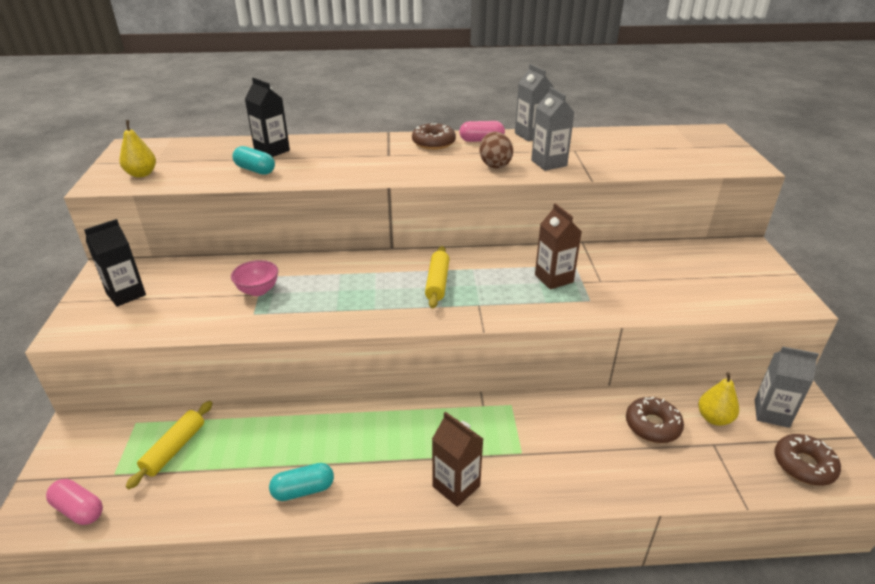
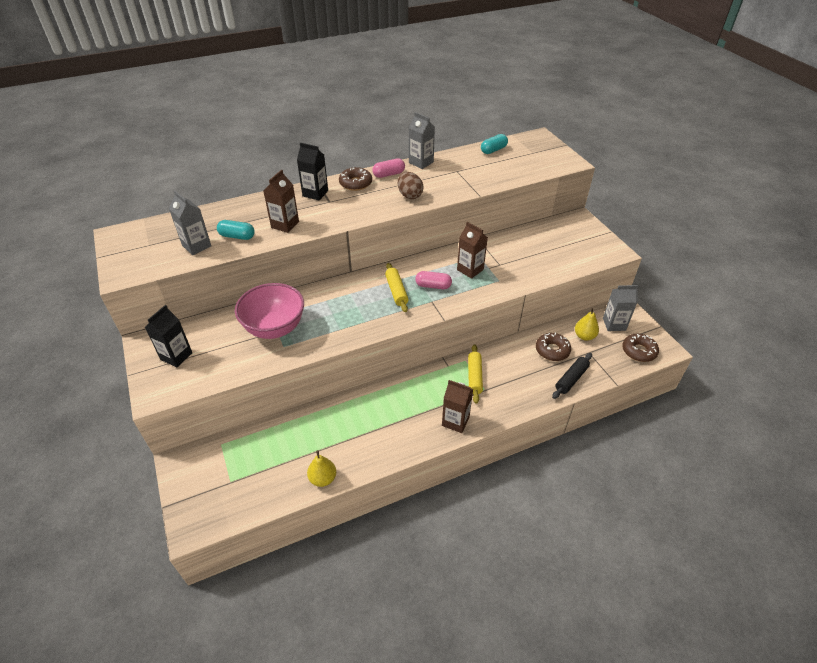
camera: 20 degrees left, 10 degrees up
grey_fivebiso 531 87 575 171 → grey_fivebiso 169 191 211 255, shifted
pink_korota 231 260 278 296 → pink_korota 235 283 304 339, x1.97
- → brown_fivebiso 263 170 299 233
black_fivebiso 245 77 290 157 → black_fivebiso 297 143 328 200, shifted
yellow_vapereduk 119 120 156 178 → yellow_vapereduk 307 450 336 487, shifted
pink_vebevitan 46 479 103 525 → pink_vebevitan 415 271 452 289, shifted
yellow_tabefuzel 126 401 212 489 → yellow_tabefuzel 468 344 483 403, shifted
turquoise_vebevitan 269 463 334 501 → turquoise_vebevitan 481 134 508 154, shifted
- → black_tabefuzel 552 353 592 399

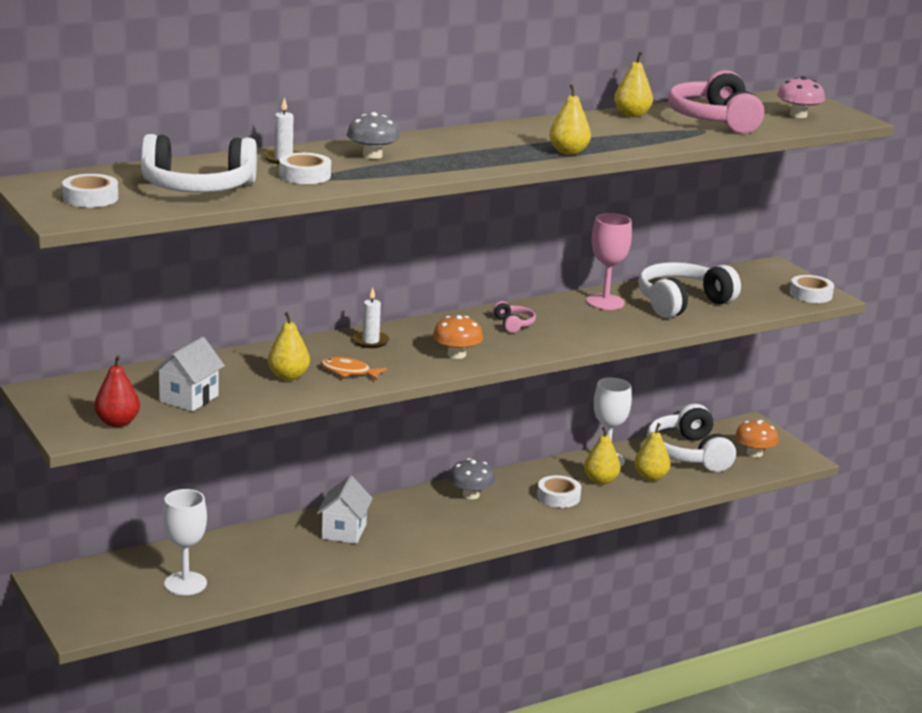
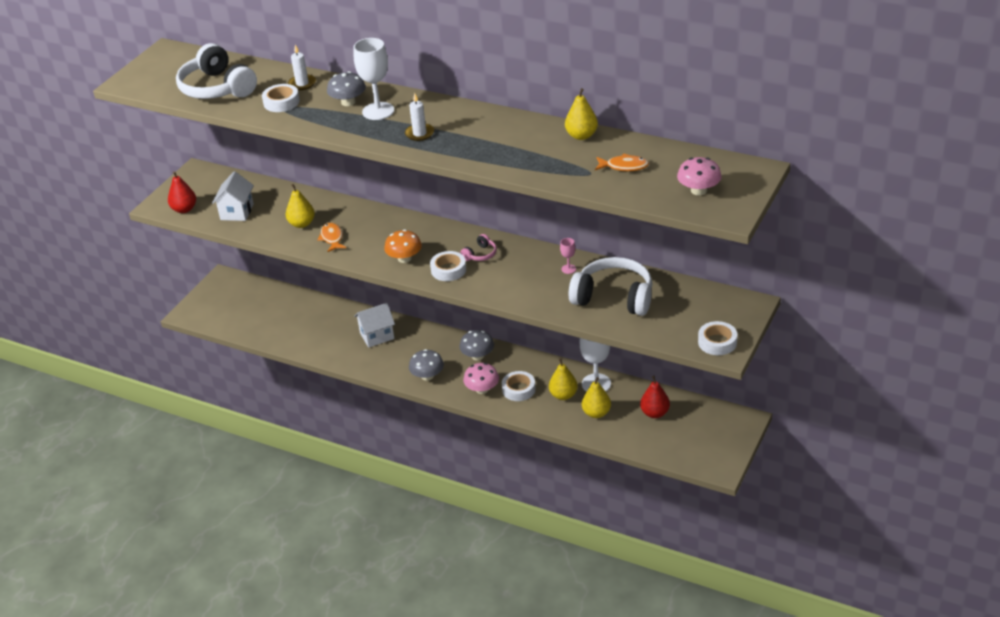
camera: 60 degrees right, 15 degrees up
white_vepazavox 153 337 225 412 → white_vepazavox 212 171 254 221, 75 degrees counterclockwise
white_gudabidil 163 489 207 595 → white_gudabidil 353 38 394 120, shifted
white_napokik 353 288 389 348 → white_napokik 405 93 434 141, shifted
- → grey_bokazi 409 349 444 381
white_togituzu 62 174 118 207 → white_togituzu 430 251 466 281, shifted
- → pink_bokazi 463 363 499 394
pink_gudabidil 586 213 632 310 → pink_gudabidil 560 238 576 274, x0.47
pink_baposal 668 70 764 134 → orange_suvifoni 595 153 649 171
white_baposal 647 404 736 472 → red_vapereduk 640 376 670 418
yellow_vapereduk 549 84 591 155 → -
orange_bokazi 735 420 779 457 → -

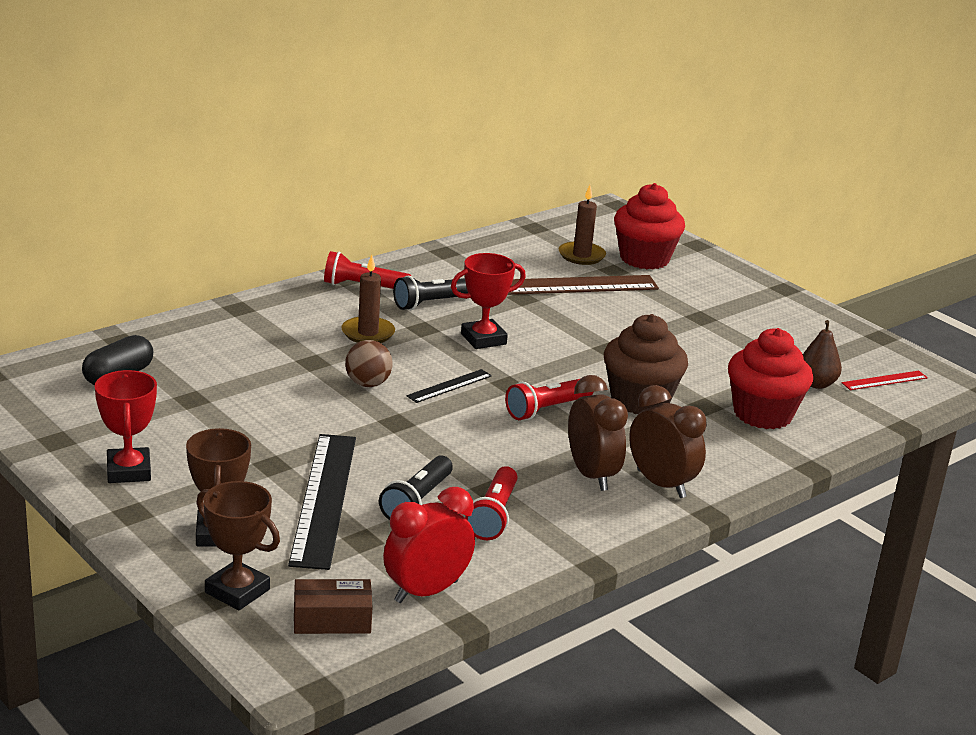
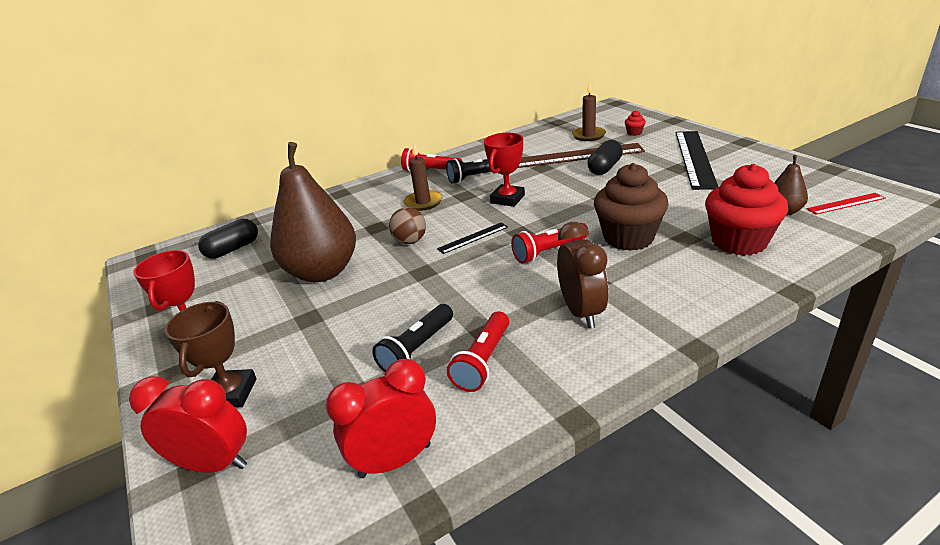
camera: 15 degrees right, 5 degrees up
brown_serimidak 196 481 280 610 → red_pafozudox 129 376 247 473
- → brown_vapereduk 270 142 356 282
red_serimidak 451 253 526 349 → red_serimidak 484 133 525 207, 45 degrees counterclockwise
- → black_vebevitan 587 140 623 175
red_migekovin 614 183 685 269 → red_migekovin 625 110 646 136, x0.41
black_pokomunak 288 434 356 570 → black_pokomunak 676 131 718 190, shifted
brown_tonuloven 294 579 372 634 → -
brown_pafozudox 629 385 707 498 → -

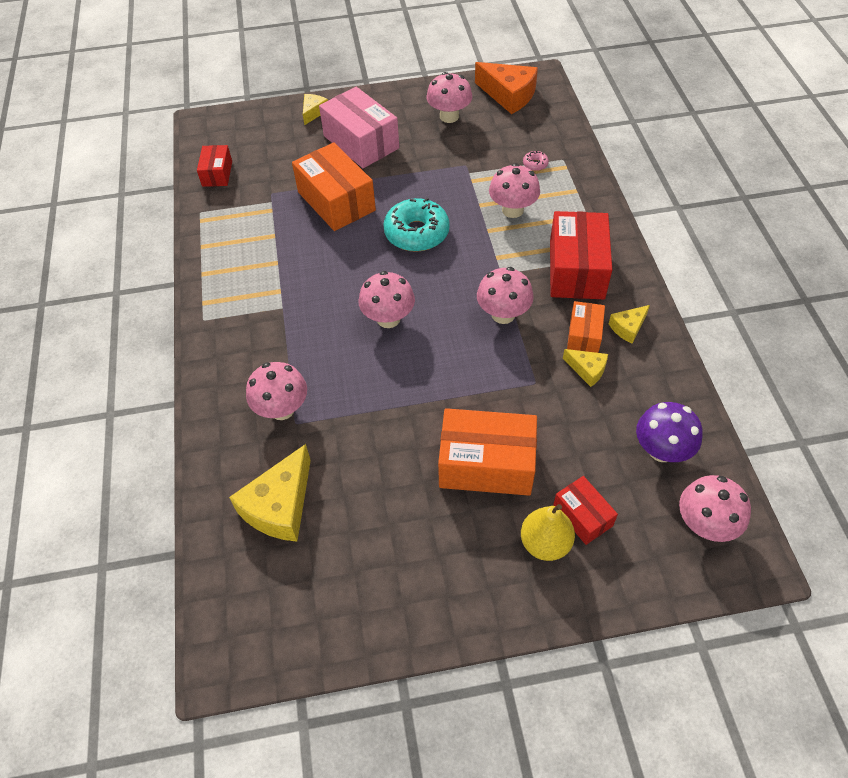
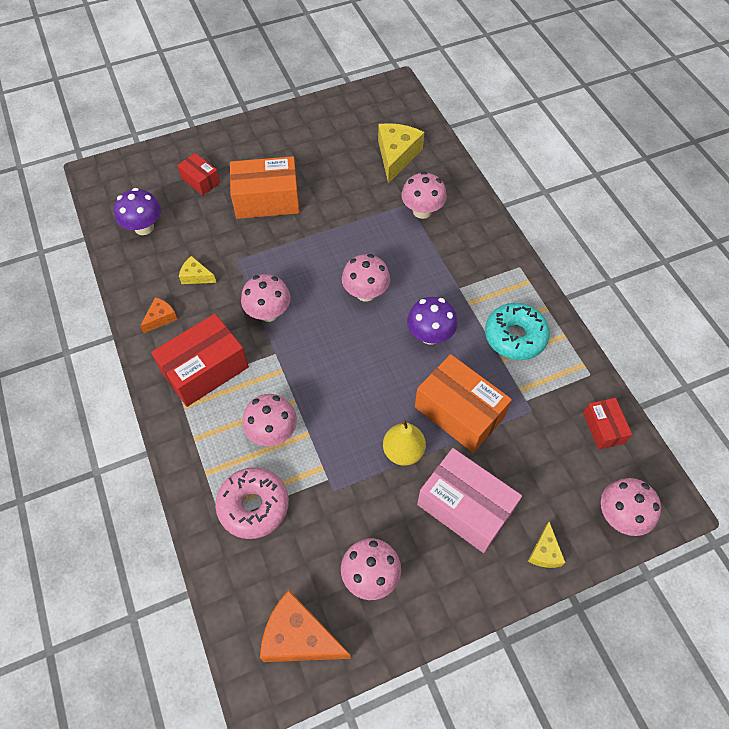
camera: 165 degrees right, 5 degrees up
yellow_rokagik 609 305 650 344 → orange_rokagik 140 297 177 333
red_tonuloven 550 211 612 299 → red_tonuloven 151 313 249 407, 60 degrees clockwise
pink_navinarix 523 151 549 171 → pink_navinarix 215 467 289 539, x2.40
yellow_vapereduk 521 504 575 561 → yellow_vapereduk 383 420 426 466, shifted
- → purple_bokazi 407 297 458 345
turquoise_navinarix 383 198 450 252 → turquoise_navinarix 485 303 550 360, shifted
pink_bokazi 679 475 751 542 → pink_bokazi 601 478 661 536, shifted
orange_tonuloven 567 301 605 353 → -

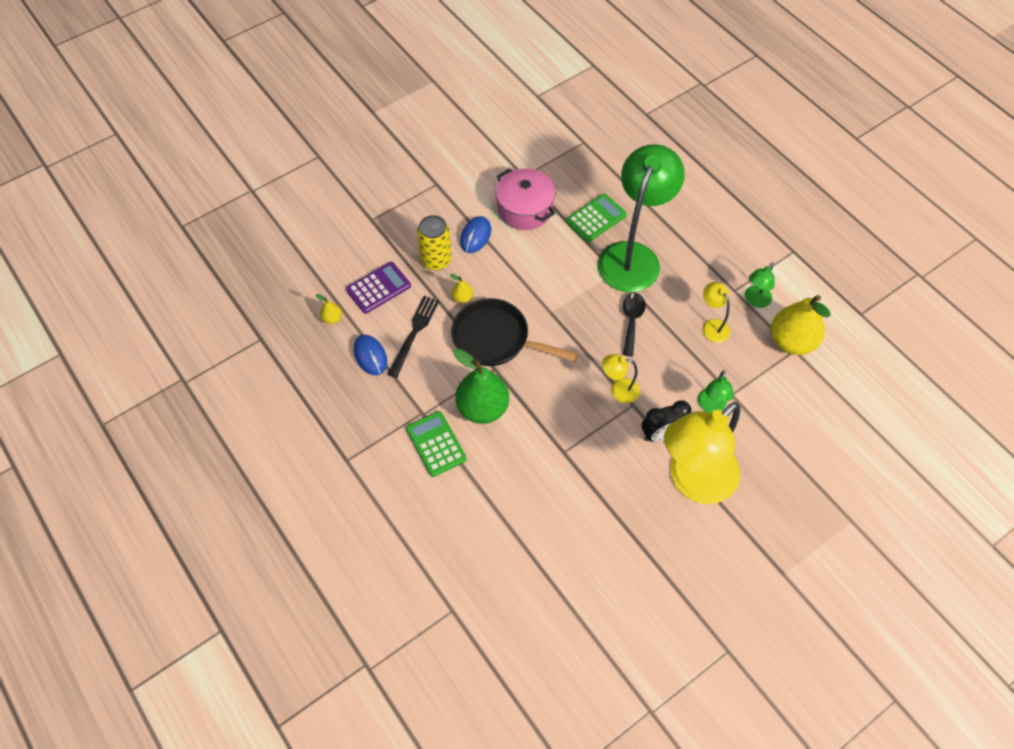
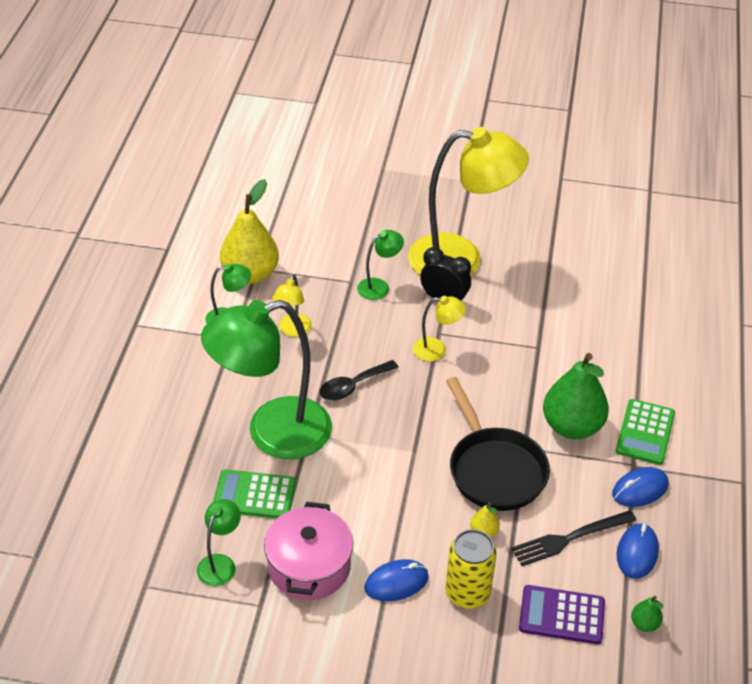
camera: 135 degrees left, 15 degrees down
- → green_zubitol 197 499 241 586
yellow_zubitol 602 354 640 403 → yellow_zubitol 413 296 466 361, 45 degrees counterclockwise
- → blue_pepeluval 612 467 669 507
yellow_vapereduk 316 294 342 324 → green_vapereduk 631 596 663 632

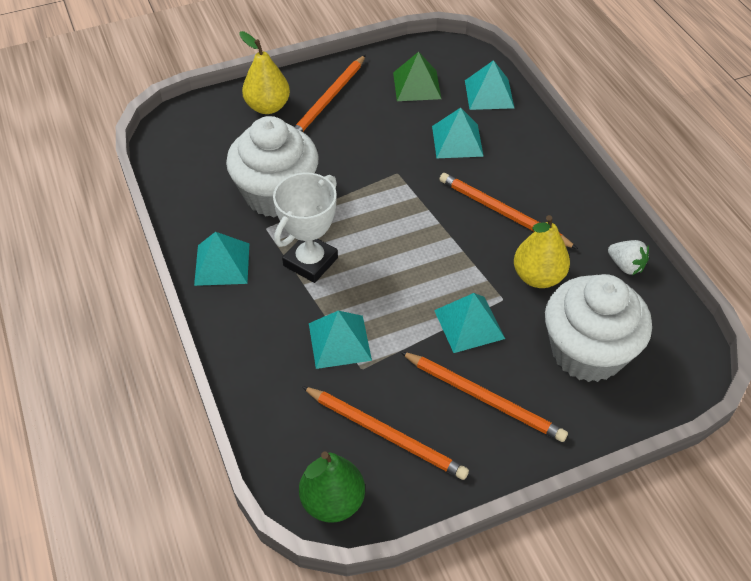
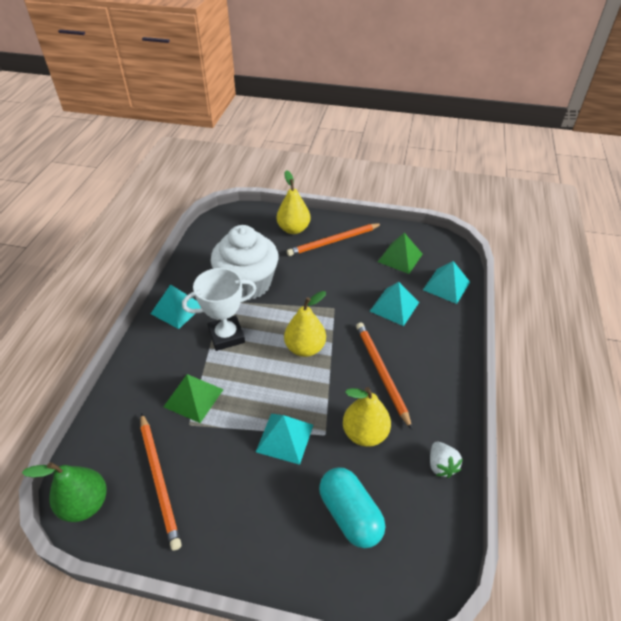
camera: 35 degrees right, 5 degrees down
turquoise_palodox 309 311 372 369 → green_palodox 164 374 224 423
- → yellow_vapereduk 284 291 326 357
white_migekovin 545 274 652 382 → turquoise_vebevitan 319 467 385 548
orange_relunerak 401 352 568 442 → -

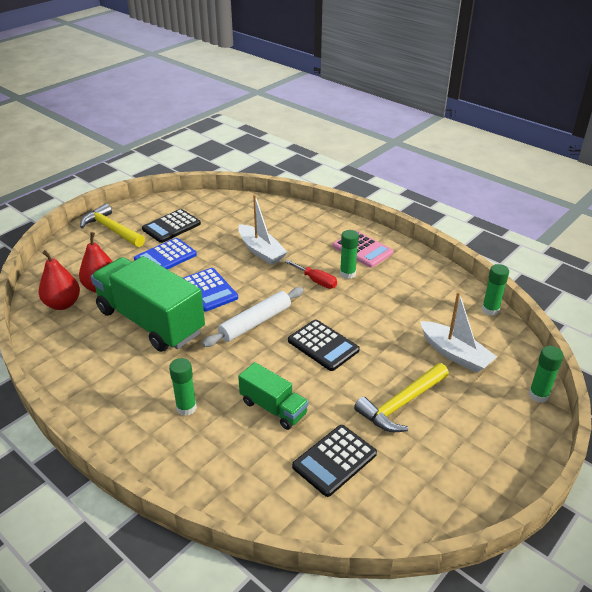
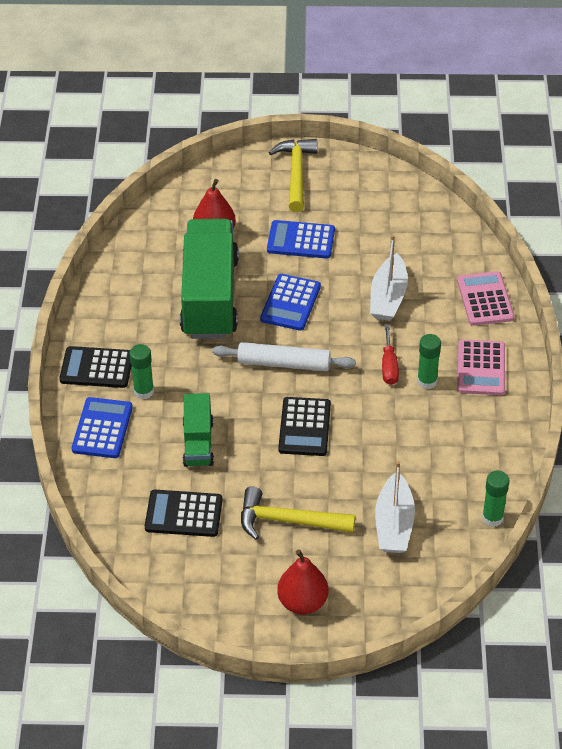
camera: 50 degrees right, 10 degrees up
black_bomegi 142 209 201 243 → black_bomegi 59 346 132 388, shifted
- → blue_bomegi 72 397 133 458
red_vapereduk 39 250 80 310 → red_vapereduk 277 549 328 615, shifted
- → pink_bomegi 457 271 514 326
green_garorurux 529 346 564 403 → -

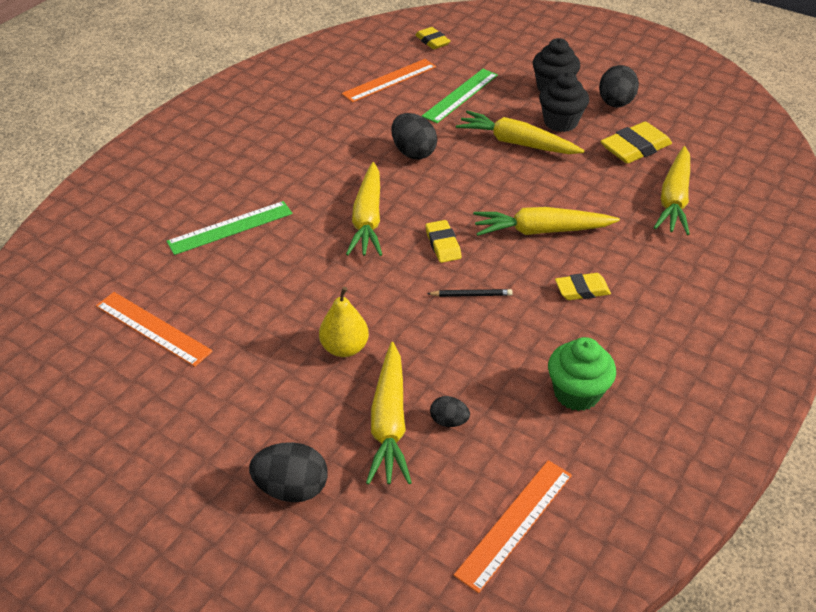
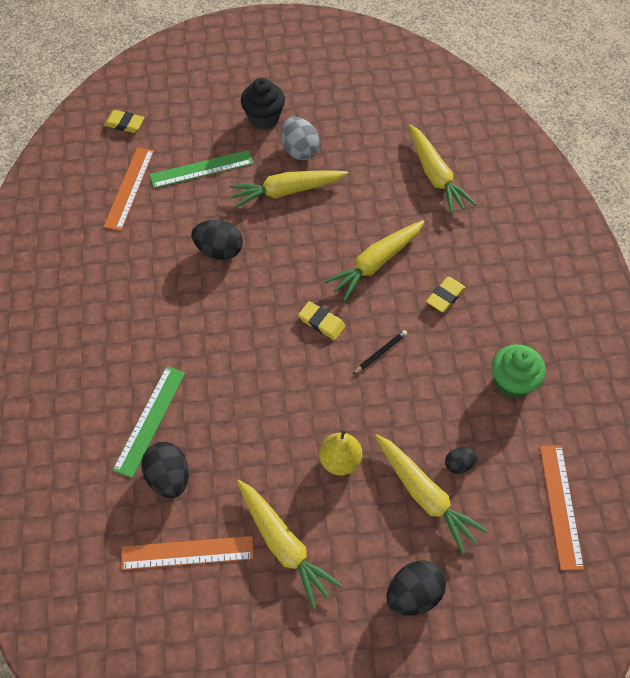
camera: 40 degrees left, 15 degrees up
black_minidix 599 65 639 107 → black_minidix 141 442 189 498, shifted
green_pokomunak 422 69 498 123 → green_pokomunak 150 150 253 188, 75 degrees clockwise
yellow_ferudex 346 162 382 256 → yellow_ferudex 237 480 342 609, shifted
black_migekovin 539 72 589 132 → grey_minidix 281 116 320 160
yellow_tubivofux 600 122 672 164 → -

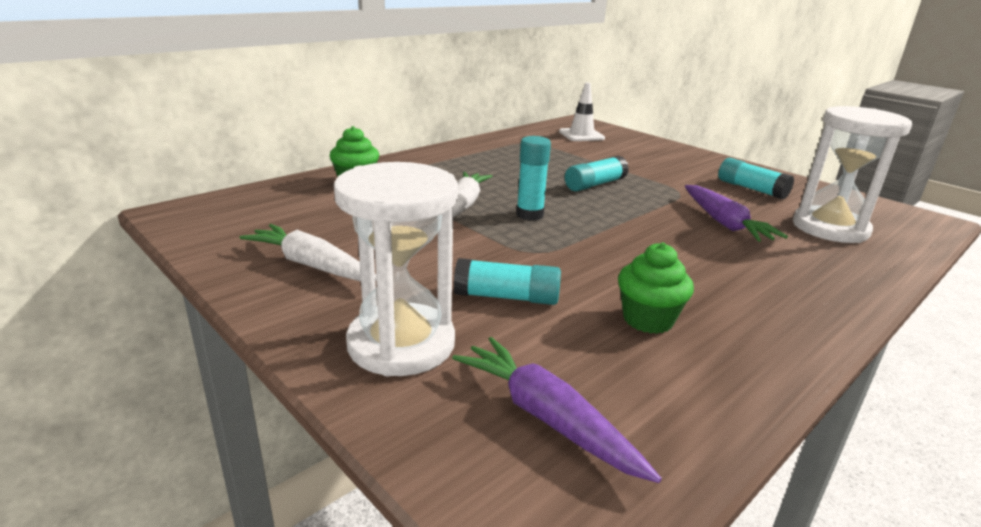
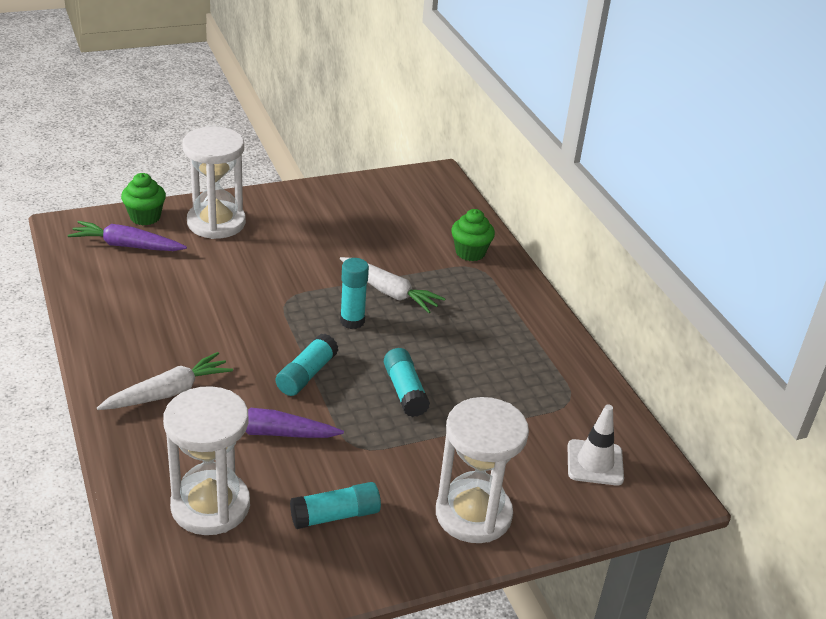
camera: 110 degrees right, 10 degrees up
purple_ferudex 452 337 662 483 → purple_ferudex 67 221 187 251, 150 degrees counterclockwise
white_ferudex 239 224 376 282 → white_ferudex 97 352 233 410, shifted
green_migekovin 618 242 694 334 → green_migekovin 121 173 166 225, shifted
turquoise_garorurux 454 258 561 305 → turquoise_garorurux 276 334 338 396, shifted
- → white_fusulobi 436 397 529 543

